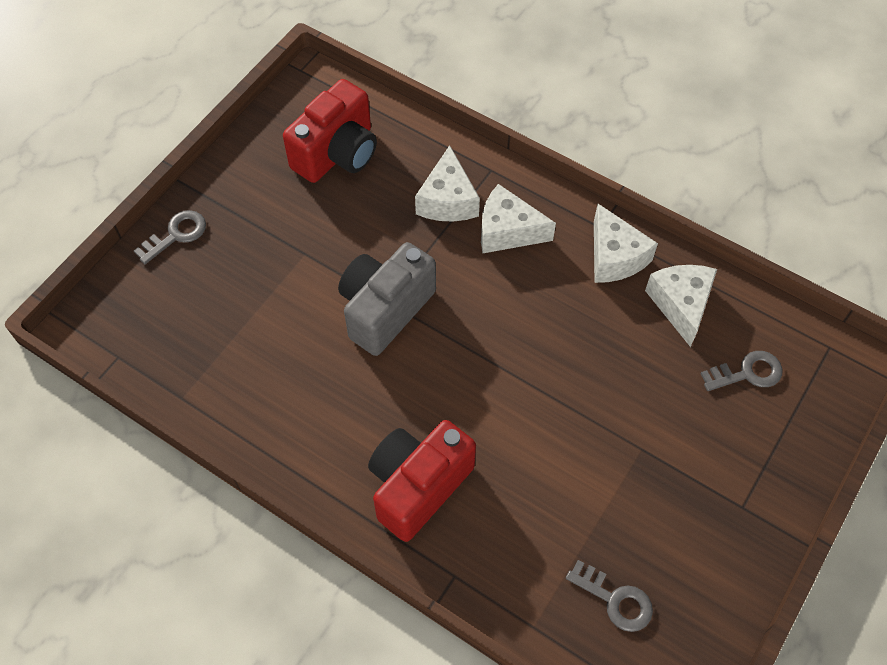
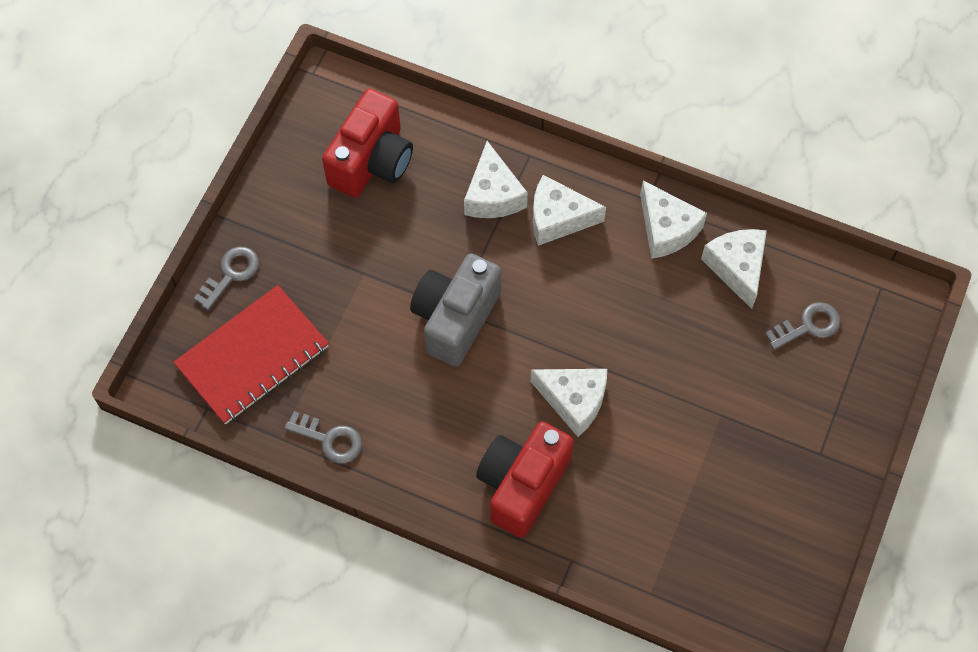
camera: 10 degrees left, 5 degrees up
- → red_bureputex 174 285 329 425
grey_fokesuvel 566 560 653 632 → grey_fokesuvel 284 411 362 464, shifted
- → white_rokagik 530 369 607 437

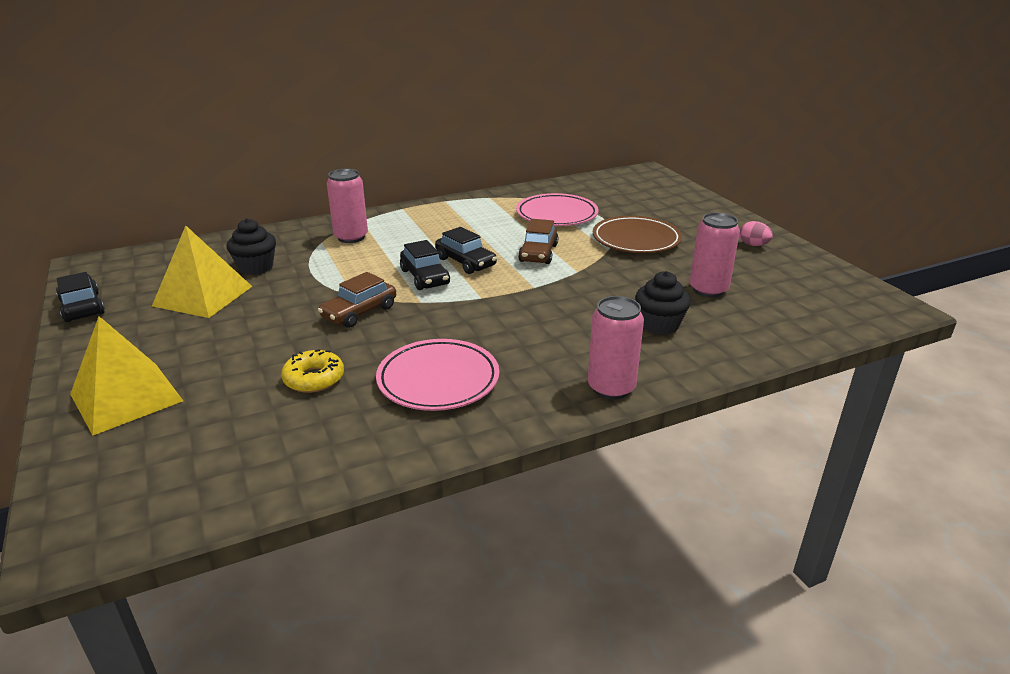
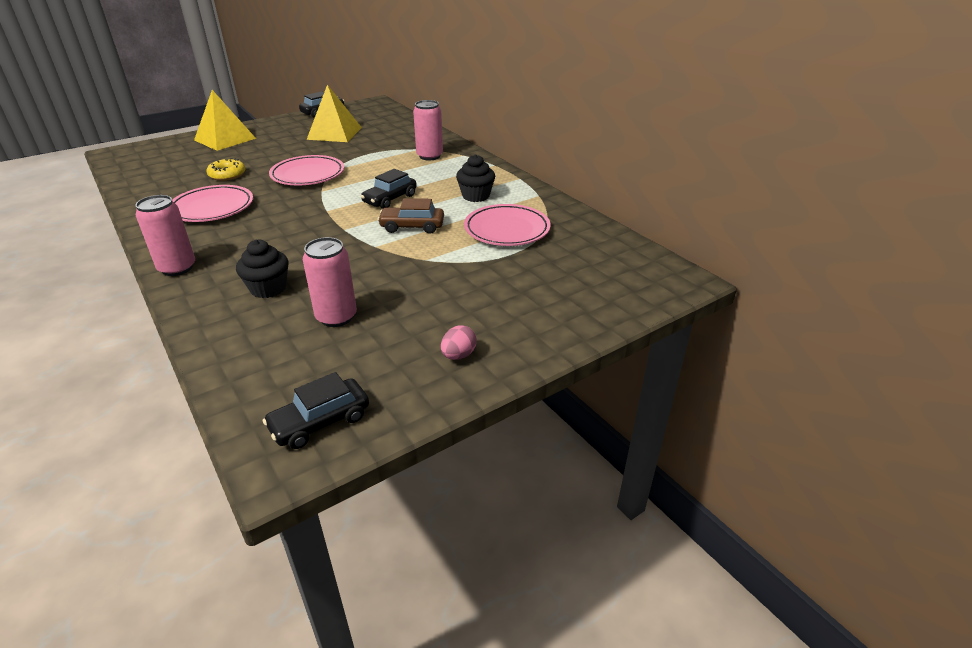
camera: 80 degrees right, 5 degrees up
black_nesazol 400 240 450 290 → black_nesazol 263 372 369 449, shifted
brown_nesazol 318 272 396 328 → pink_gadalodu 269 155 344 185
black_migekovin 227 218 276 275 → black_migekovin 456 154 495 202, shifted
brown_gadalodu 593 216 682 253 → -

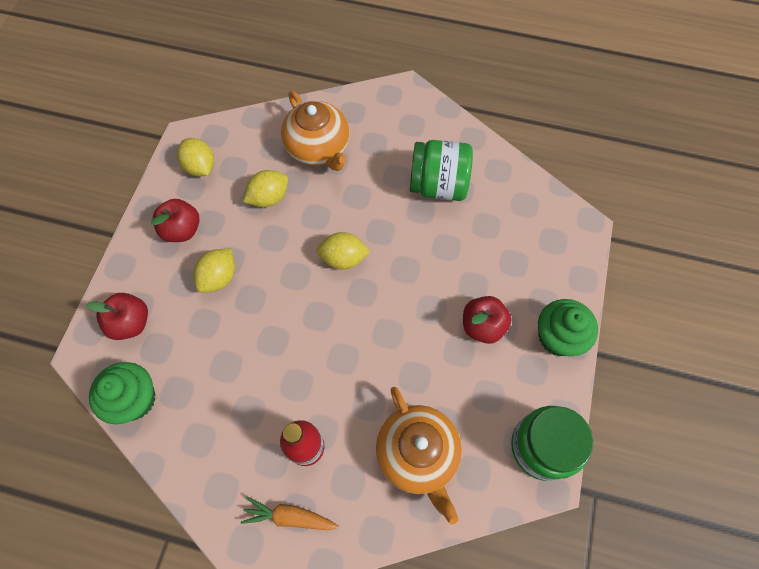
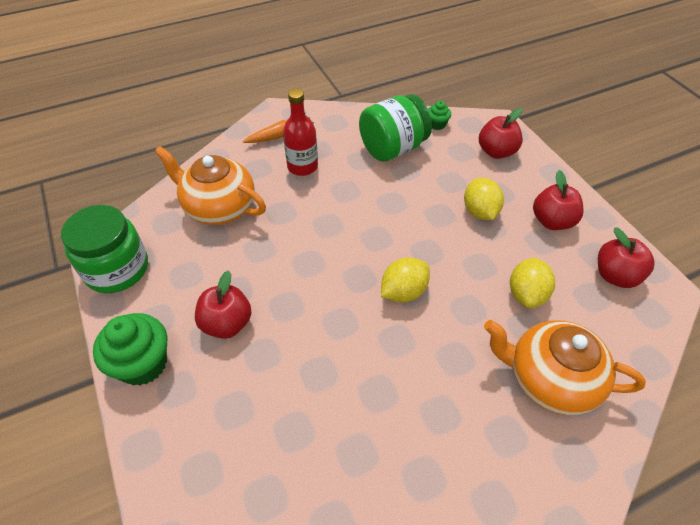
camera: 140 degrees right, 15 degrees down
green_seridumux 410 140 473 201 → green_seridumux 359 94 432 162, shifted
green_migekovin 89 362 156 424 → green_migekovin 428 101 451 130, x0.50
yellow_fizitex 177 138 214 176 → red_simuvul 598 227 654 288

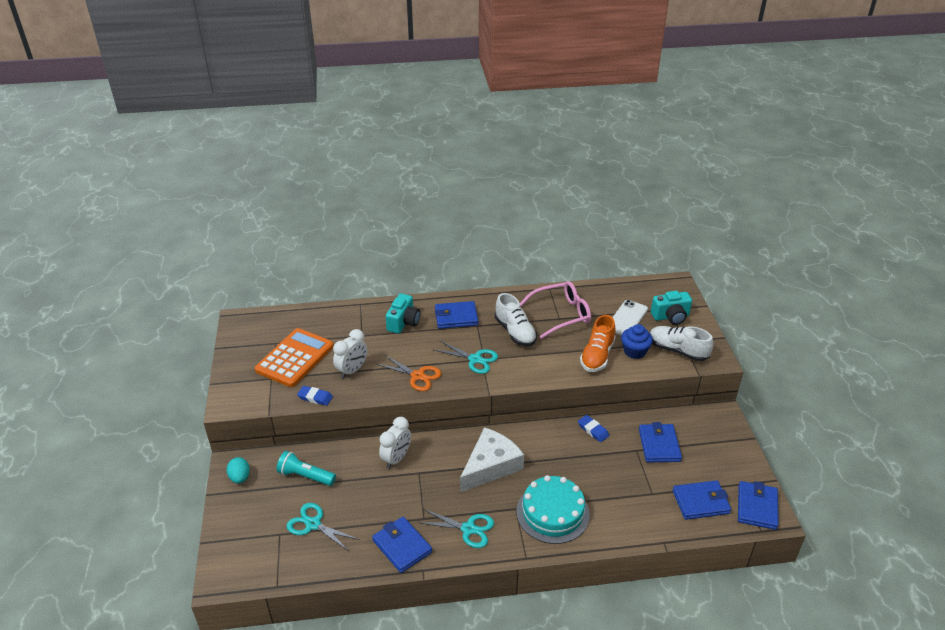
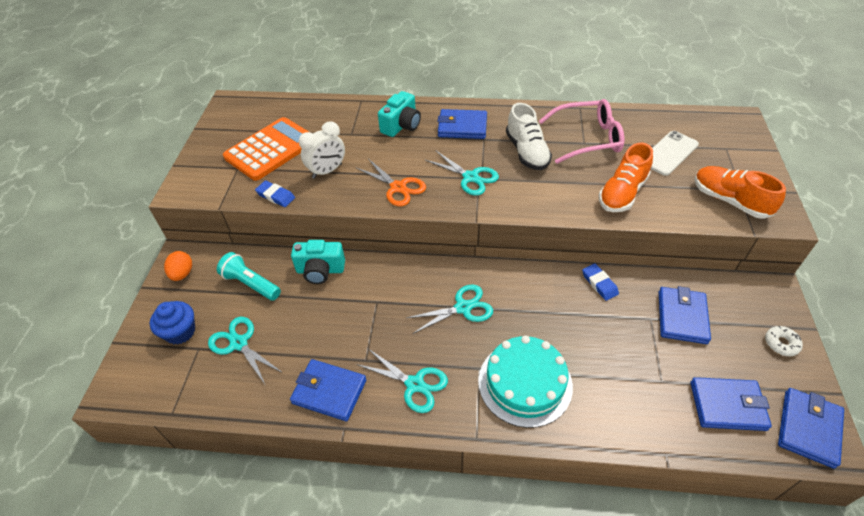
camera: 15 degrees right, 10 degrees up
blue_migekovin 621 324 653 359 → blue_migekovin 150 301 195 345, shifted
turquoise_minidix 227 457 250 484 → orange_minidix 164 251 192 281
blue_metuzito 372 517 432 573 → blue_metuzito 290 359 366 421, 45 degrees counterclockwise
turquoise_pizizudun 651 291 692 325 → turquoise_pizizudun 291 240 345 284, shifted
white_rokagik 460 427 524 492 → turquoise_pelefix 406 285 493 334
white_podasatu 650 326 713 361 → orange_podasatu 694 166 786 219
- → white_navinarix 765 326 803 356
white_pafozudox 379 417 411 469 → -

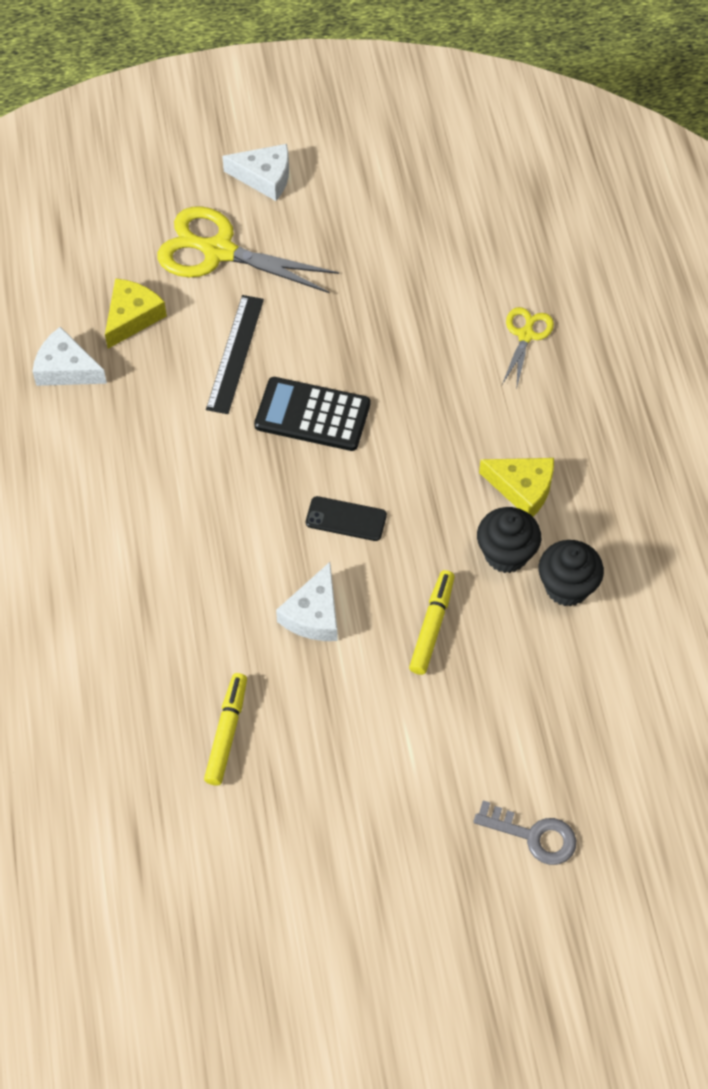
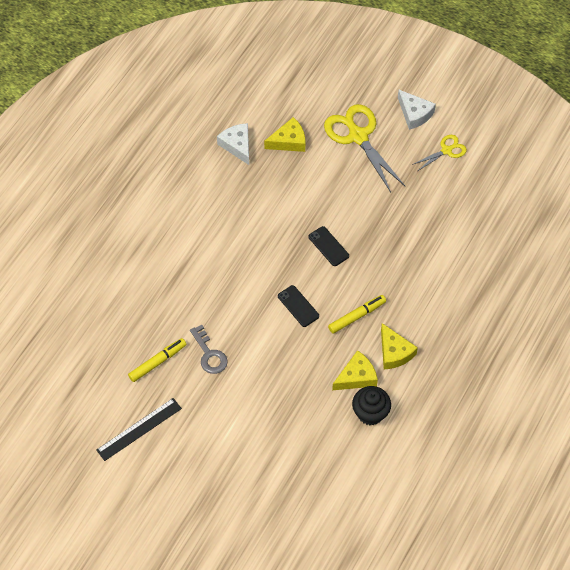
camera: 40 degrees right, 0 degrees up
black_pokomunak 206 295 264 414 → black_pokomunak 96 398 182 461, shifted
grey_fokesuvel 474 801 576 865 → grey_fokesuvel 190 325 228 374, shifted
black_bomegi 254 377 370 451 → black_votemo 309 226 349 266
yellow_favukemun 409 570 454 675 → yellow_favukemun 328 295 386 334, shifted
black_migekovin 477 507 541 573 → yellow_rokagik 332 350 378 390
yellow_pelefix 502 307 554 386 → yellow_pelefix 412 135 467 171, shifted
white_rokagik 276 562 338 641 → -

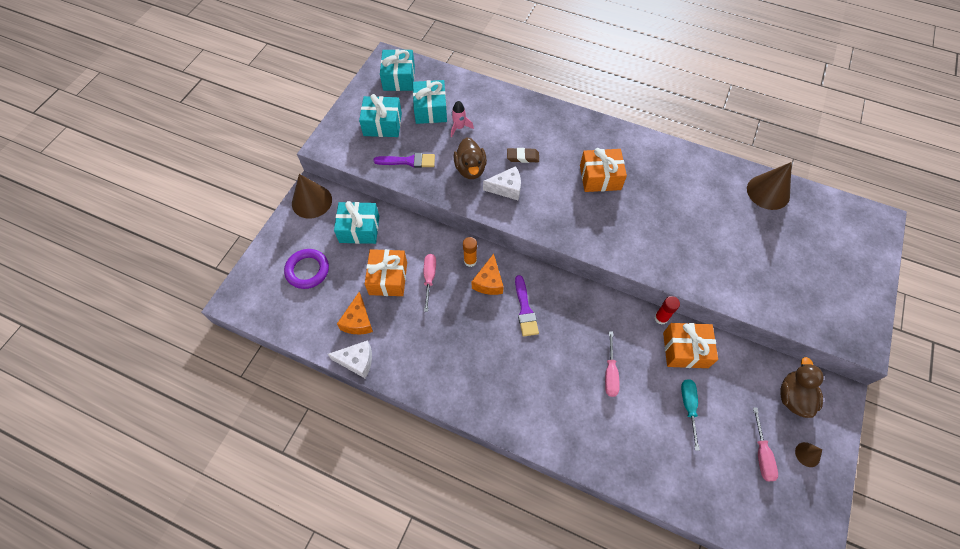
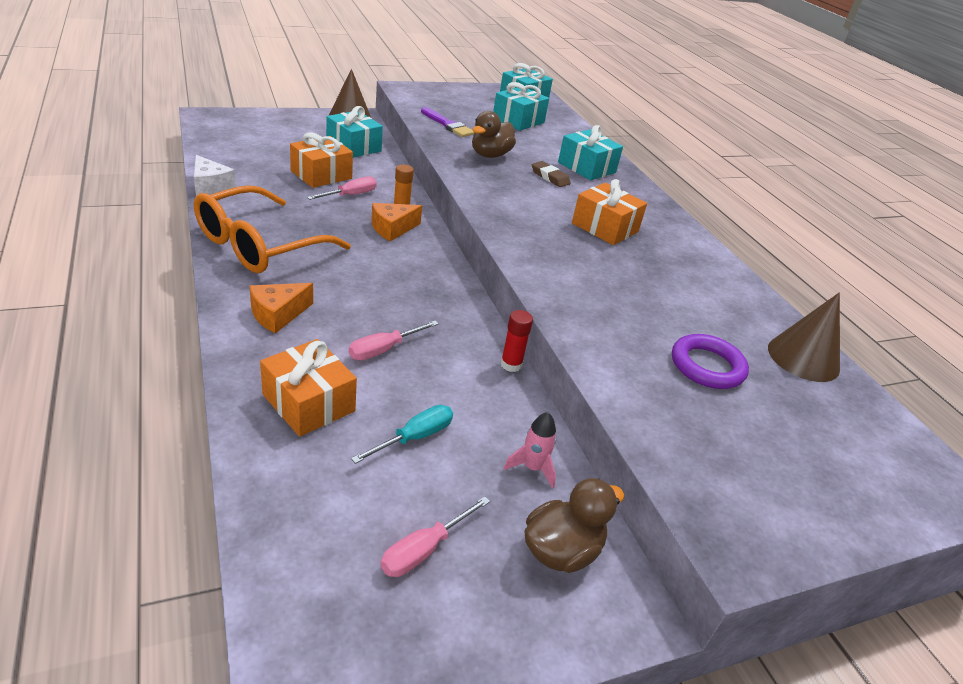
camera: 40 degrees right, 25 degrees down
- → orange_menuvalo 194 185 351 273
orange_rokagik 337 292 373 335 → orange_rokagik 249 283 313 334, shifted
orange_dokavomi 663 323 718 368 → orange_dokavomi 260 339 357 437, shifted
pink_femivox 451 101 474 137 → pink_femivox 504 412 556 489, shifted
turquoise_dokavomi 359 94 402 137 → turquoise_dokavomi 558 125 623 180, shifted
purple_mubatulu 284 249 329 289 → purple_mubatulu 672 334 749 389, shifted
white_rokagik 483 166 521 200 → -
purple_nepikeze 515 275 539 337 → -
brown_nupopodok 795 442 822 467 → -

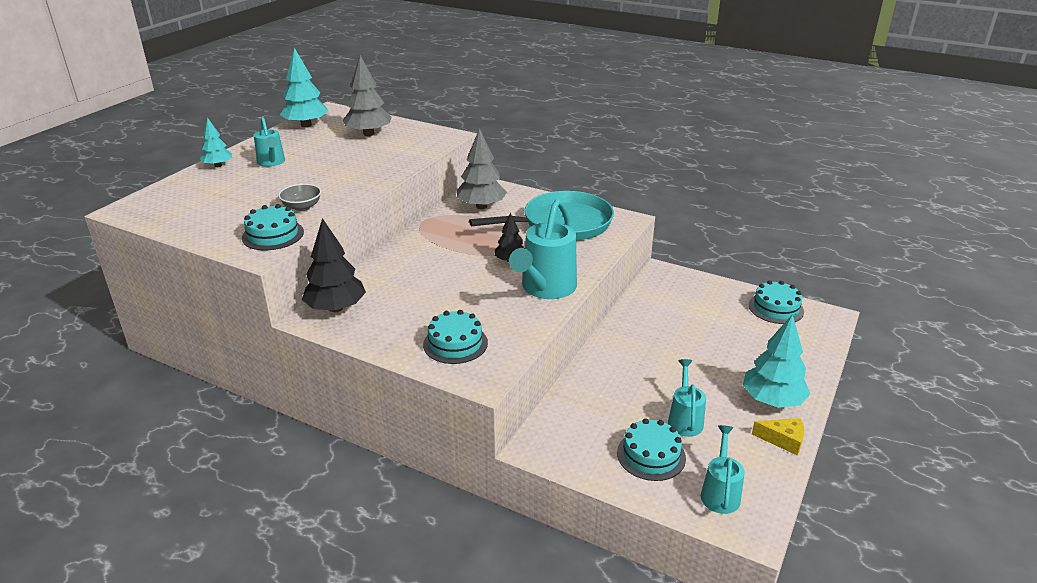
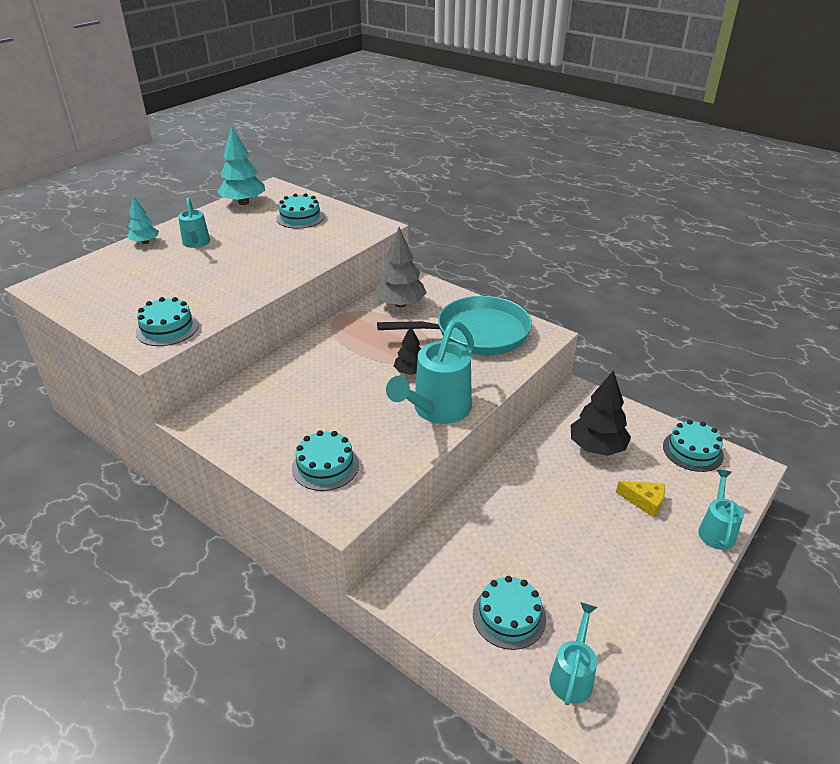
camera: 10 degrees right, 5 degrees up
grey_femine 342 55 392 136 → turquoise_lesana 276 193 324 229
black_femine 302 218 366 312 → black_femine 571 370 631 456, shifted
yellow_rokagik 752 418 804 455 → yellow_rokagik 616 481 665 518, shifted
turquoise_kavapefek 668 359 706 437 → turquoise_kavapefek 698 470 744 550, shifted
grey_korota 278 184 321 211 → -
turquoise_femine 743 314 810 408 → -

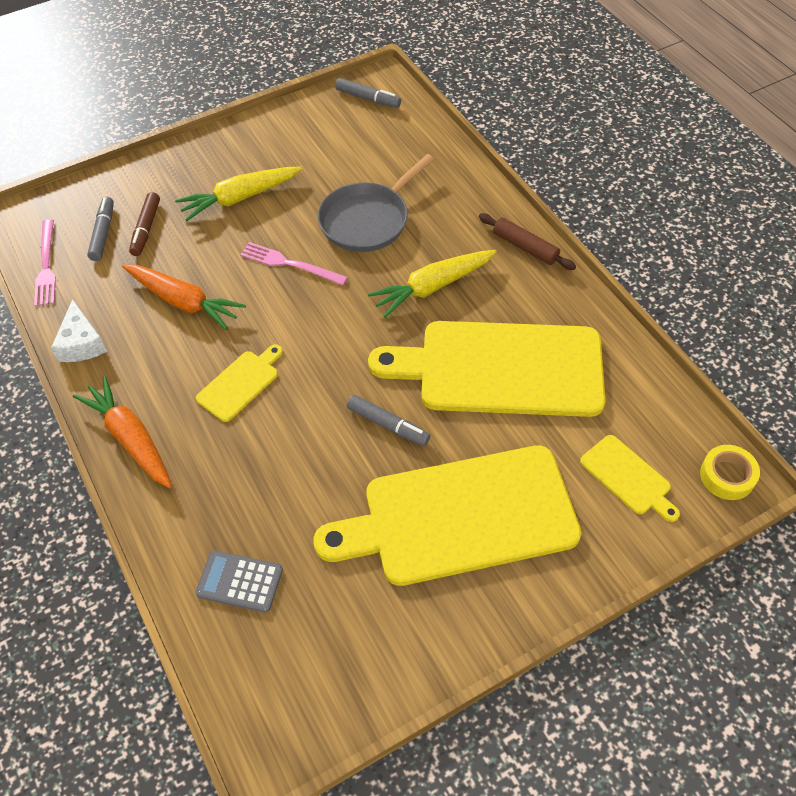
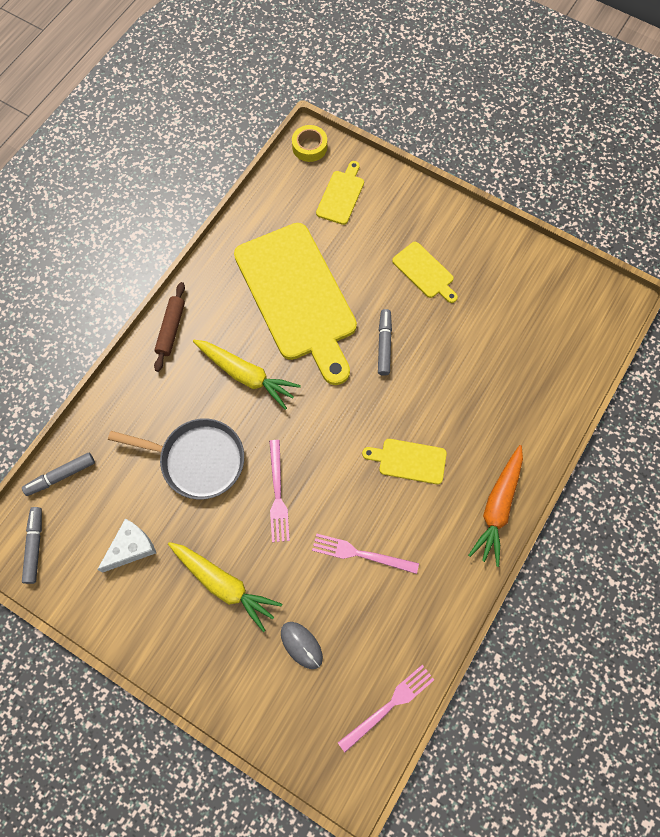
camera: 120 degrees left, 15 degrees up
grey_favukemun 87 197 114 261 → grey_favukemun 22 453 95 496, shifted
white_rokagik 51 299 107 362 → white_rokagik 97 519 156 572, shifted
brown_favukemun 129 192 160 256 → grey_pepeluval 281 622 323 669
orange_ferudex 122 265 246 330 → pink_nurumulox 312 533 419 574
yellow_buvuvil 314 445 581 586 → yellow_buvuvil 392 242 458 303, x0.43
grey_bomegi 195 550 283 613 → -

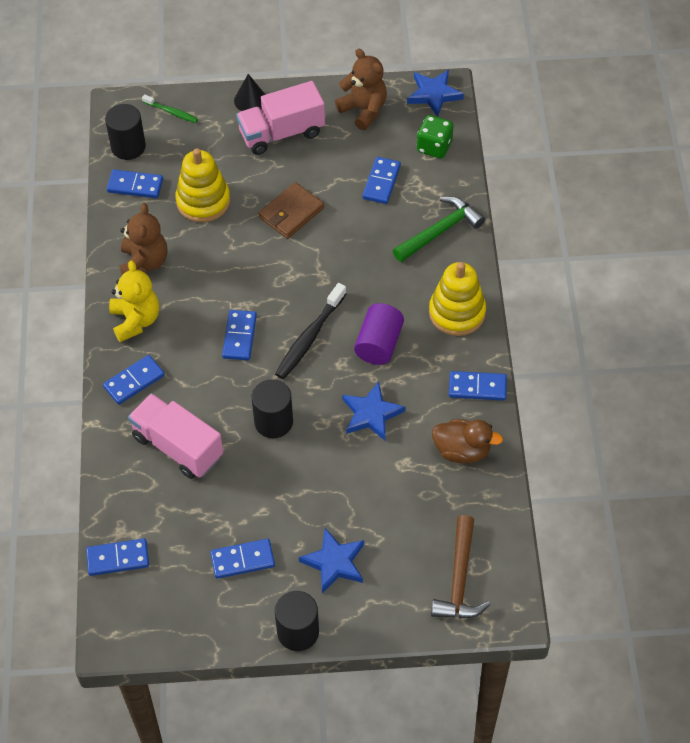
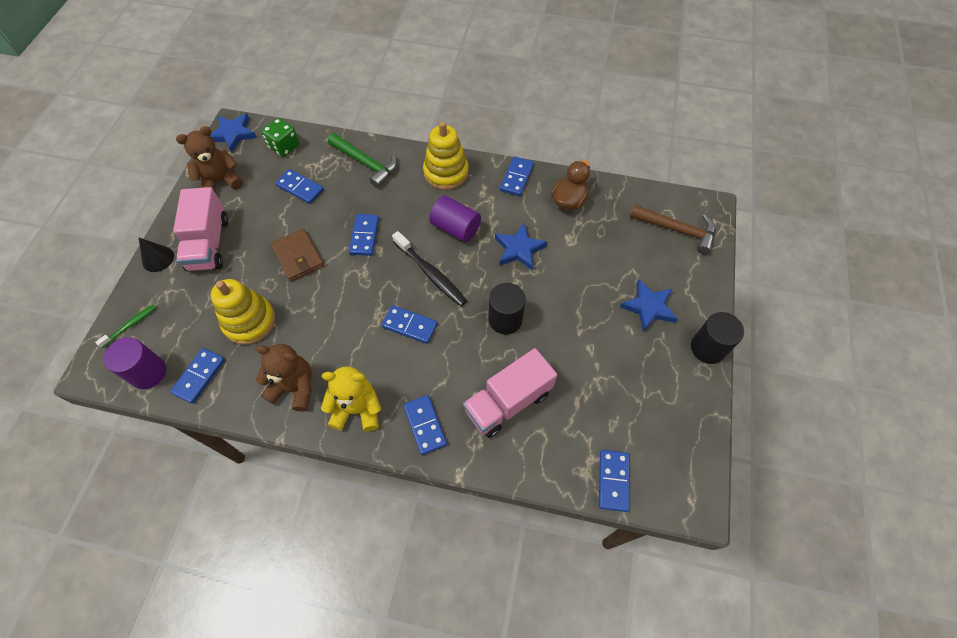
camera: 75 degrees left, 5 degrees up
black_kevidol 105 104 146 160 → purple_kevidol 104 337 166 389
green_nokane 393 196 485 262 → green_nokane 328 133 398 188, 150 degrees clockwise
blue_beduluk 210 539 275 579 → blue_beduluk 349 214 379 256, shifted

